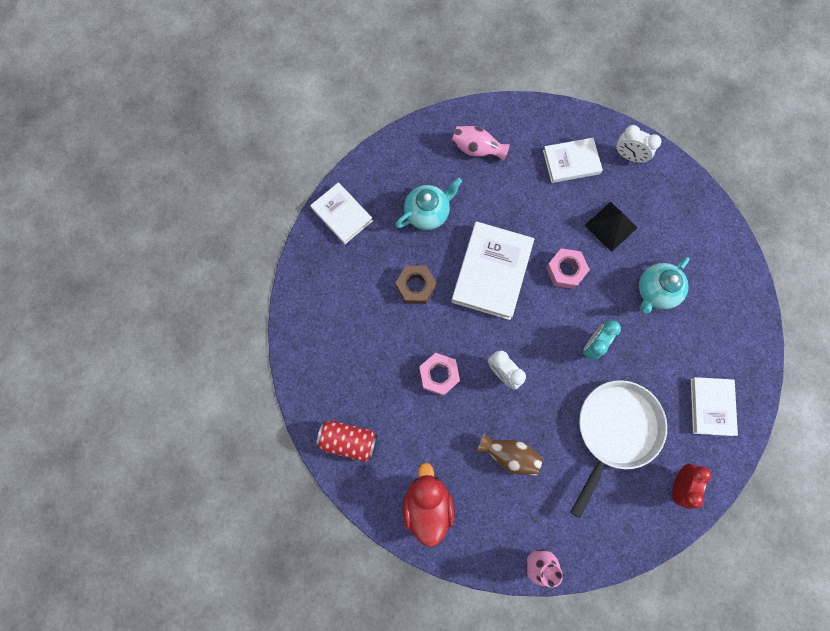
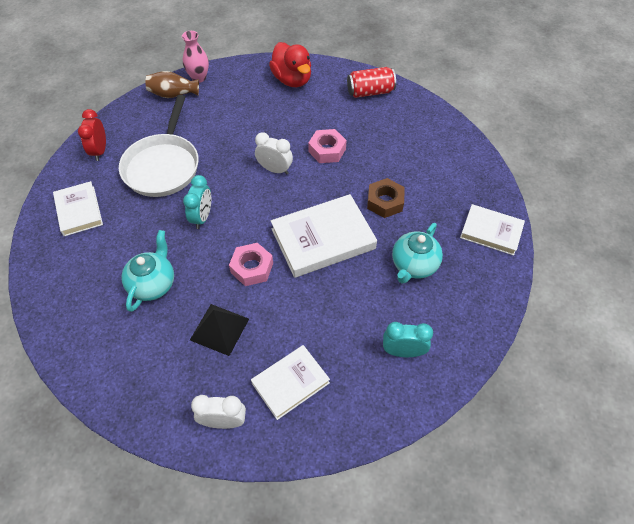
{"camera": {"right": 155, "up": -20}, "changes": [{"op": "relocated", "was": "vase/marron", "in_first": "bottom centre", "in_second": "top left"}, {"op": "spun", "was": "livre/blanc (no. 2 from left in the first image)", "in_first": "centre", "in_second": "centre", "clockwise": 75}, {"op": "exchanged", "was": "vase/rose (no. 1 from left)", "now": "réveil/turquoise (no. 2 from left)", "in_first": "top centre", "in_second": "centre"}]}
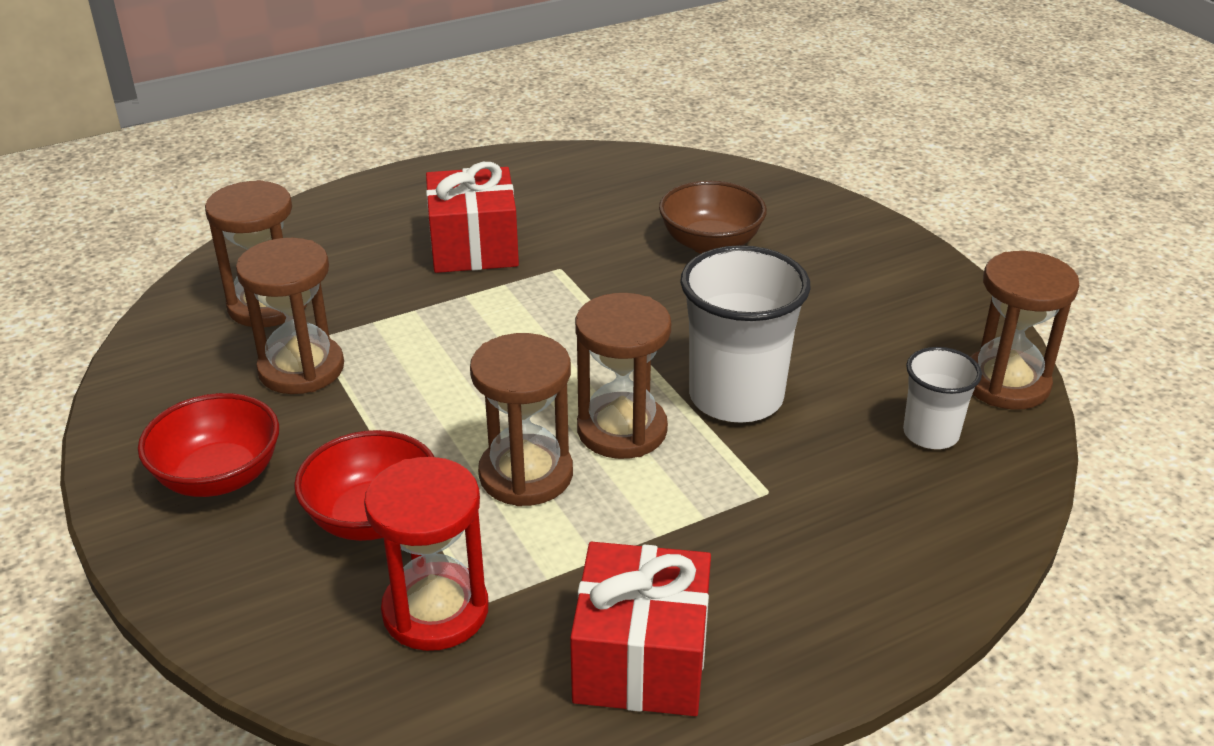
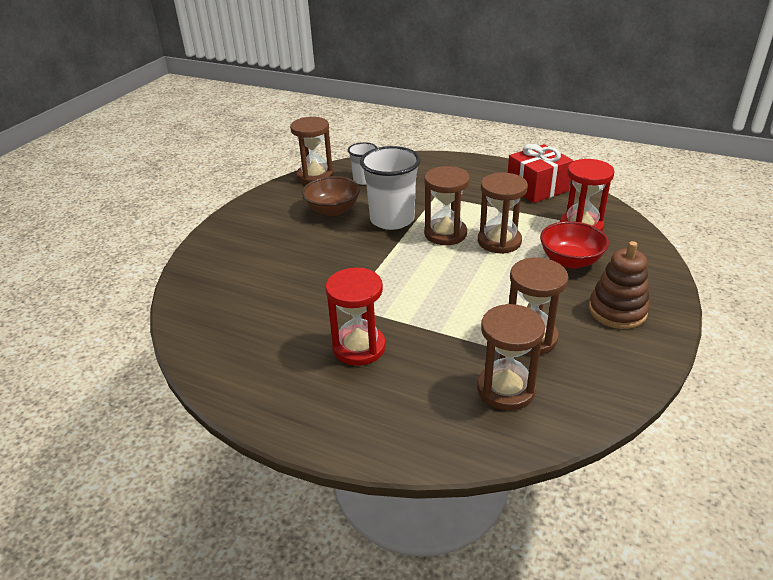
{"camera": {"right": -125, "up": 0}, "changes": [{"op": "relocated", "was": "bol/marron", "in_first": "top centre", "in_second": "centre"}, {"op": "exchanged", "was": "cadeau/rouge (no. 1 from left)", "now": "sablier/rouge (no. 1 from left)", "in_first": "top centre", "in_second": "centre"}, {"op": "exchanged", "was": "bol/rouge (no. 1 from left)", "now": "jouet à empiler/marron", "in_first": "middle left", "in_second": "middle right"}]}
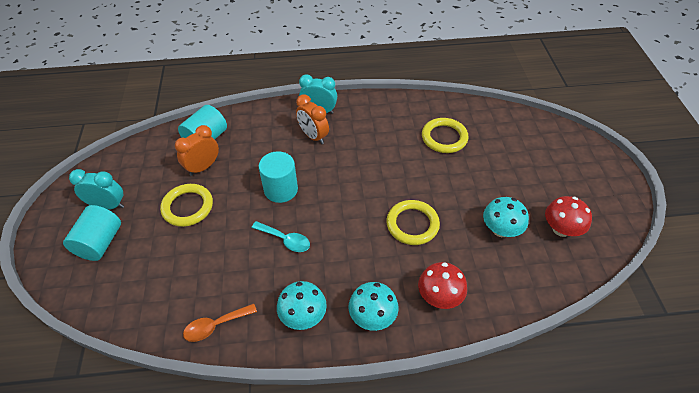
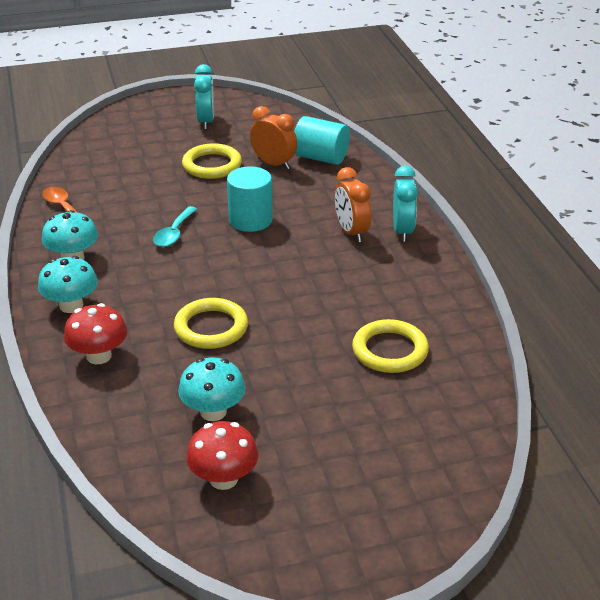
{"camera": {"right": 80, "up": -15}, "changes": [{"op": "spun", "was": "réveil/orange (no. 2 from left)", "in_first": "top centre", "in_second": "centre", "clockwise": -60}, {"op": "missing", "was": "cylindre/turquoise (no. 1 from left)", "in_first": "middle left"}]}
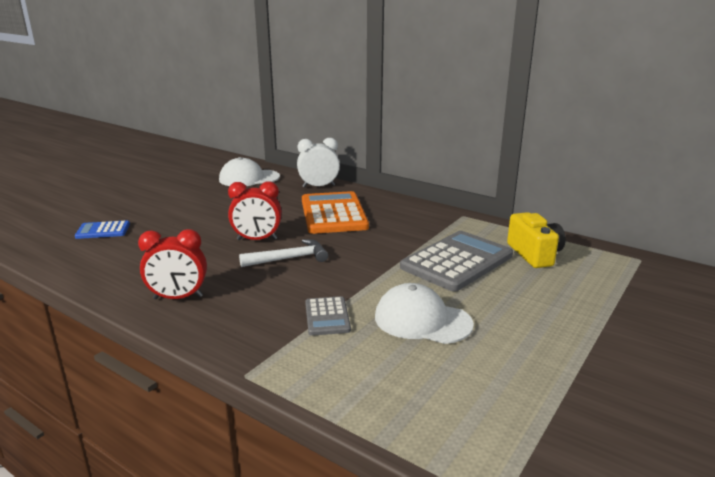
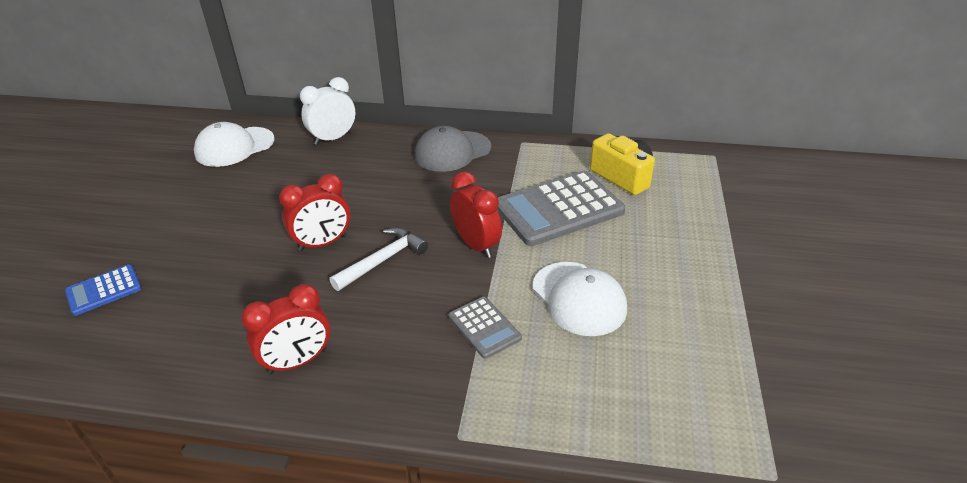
{"camera": {"right": -25, "up": 15}, "changes": [{"op": "appeared", "now": "casquette/gris", "in_second": "top centre"}, {"op": "appeared", "now": "réveil/rouge (no. 3 from left)", "in_second": "centre"}, {"op": "spun", "was": "calculatrice/gris (no. 2 from left)", "in_first": "centre", "in_second": "centre", "clockwise": -135}, {"op": "spun", "was": "casquette/blanc (no. 2 from left)", "in_first": "centre", "in_second": "centre", "clockwise": -120}, {"op": "missing", "was": "calculatrice/orange", "in_first": "centre"}]}
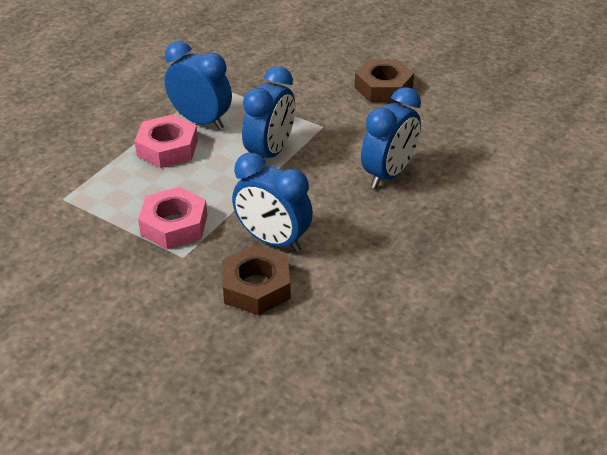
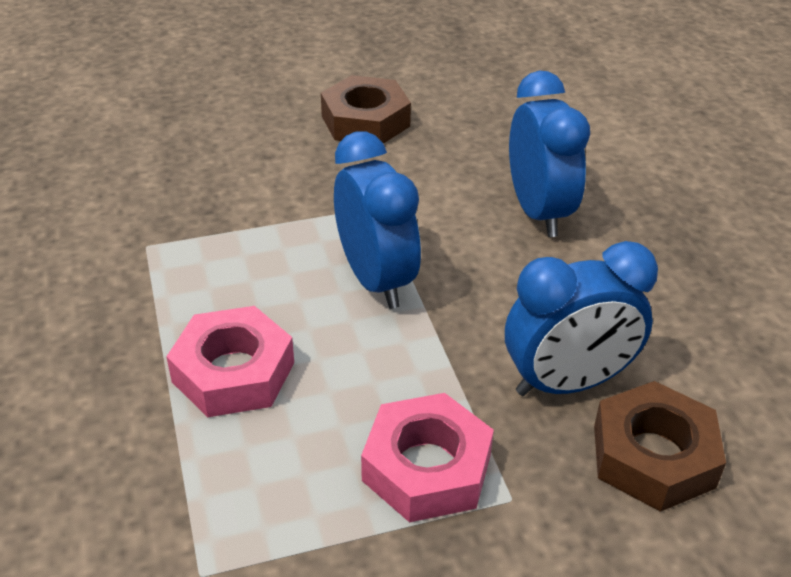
{"camera": {"right": -50, "up": 0}, "changes": [{"op": "missing", "was": "réveil/bleu (no. 1 from left)", "in_first": "top left"}]}
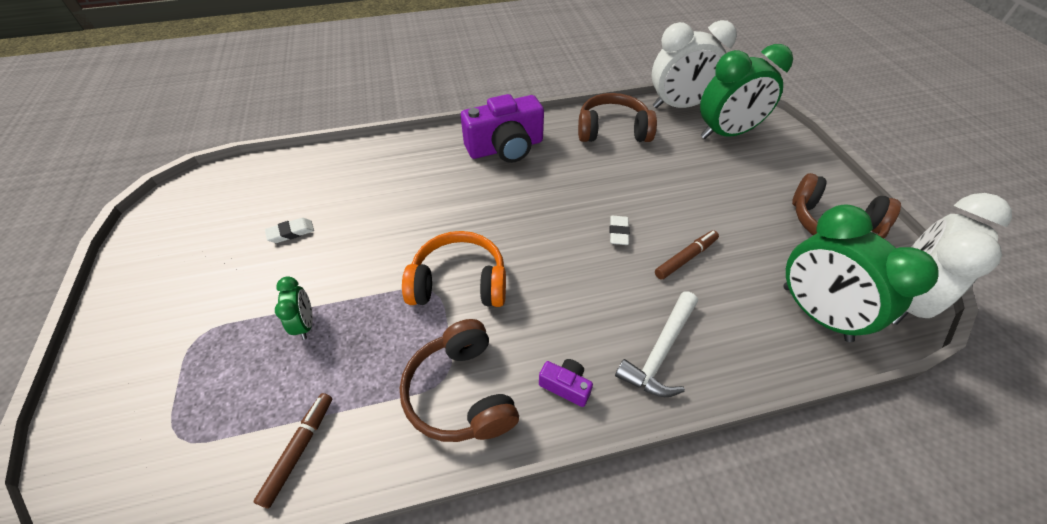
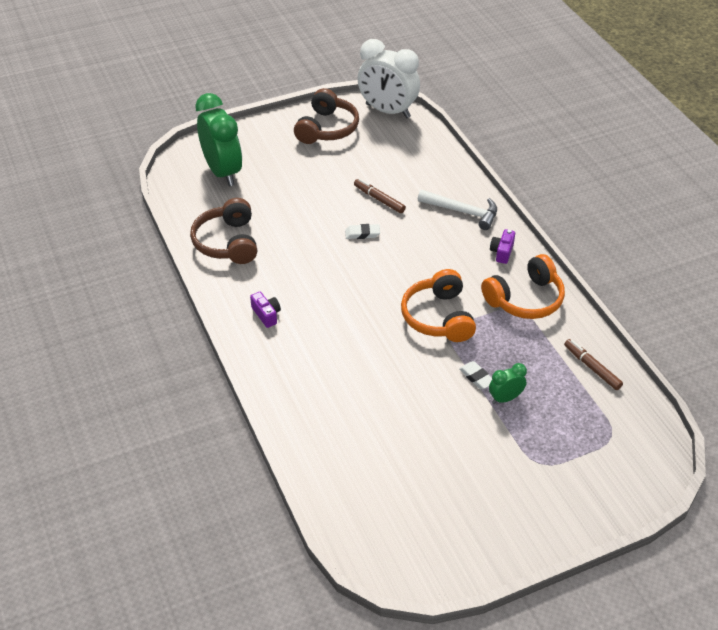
{"camera": {"right": -100, "up": -5}, "changes": [{"op": "size", "was": "appareil photo/violet (no. 1 from left)", "in_first": "top centre", "in_second": "centre", "ratio": 0.44}, {"op": "relocated", "was": "gomme/blanc (no. 1 from left in the first image)", "now": "gomme/blanc (no. 2 from left)", "in_first": "middle left", "in_second": "centre"}, {"op": "colour", "was": "casque audio/marron (no. 1 from left)", "now": "casque audio/orange (no. 2 from left)", "in_first": "bottom centre", "in_second": "middle right"}, {"op": "spun", "was": "feutre/marron (no. 1 from left in the first image)", "in_first": "bottom left", "in_second": "middle right", "clockwise": 45}, {"op": "missing", "was": "réveil/blanc (no. 1 from left)", "in_first": "top centre"}, {"op": "missing", "was": "réveil/vert (no. 3 from left)", "in_first": "middle right"}]}
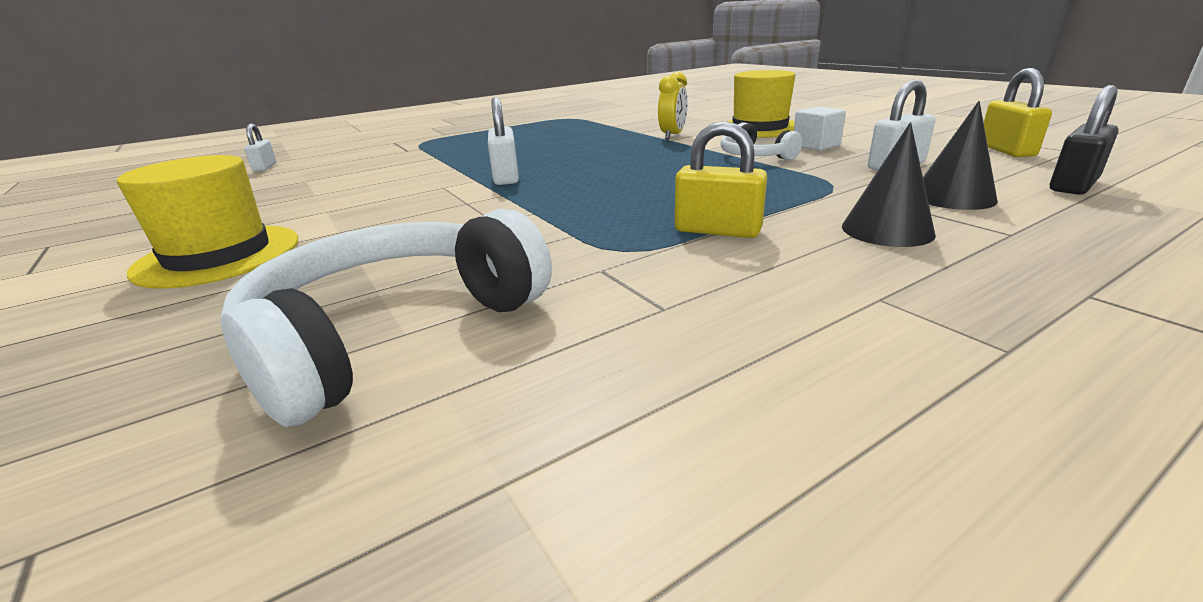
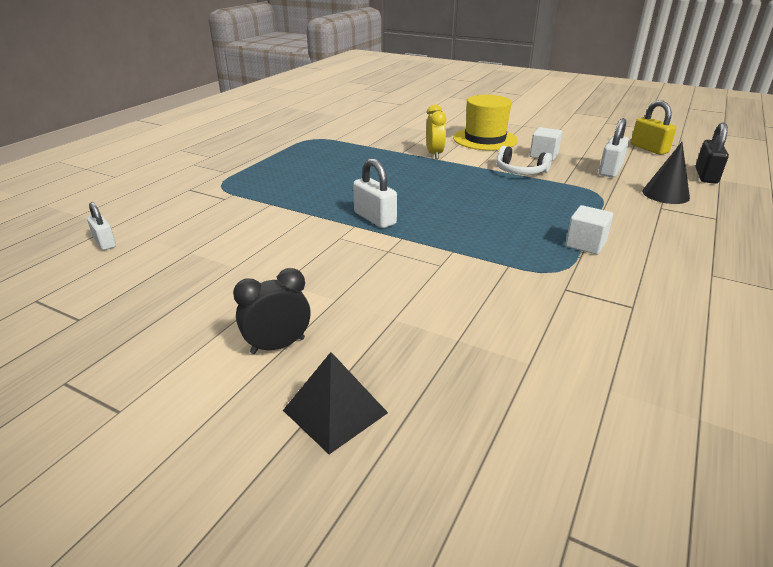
{"camera": {"right": -30, "up": 5}, "changes": [{"op": "exchanged", "was": "chapeau/jaune (no. 1 from left)", "now": "réveil/noir", "in_first": "middle left", "in_second": "centre"}, {"op": "appeared", "now": "pyramide/noir", "in_second": "bottom centre"}, {"op": "exchanged", "was": "cadenas/jaune (no. 1 from left)", "now": "cube/blanc (no. 2 from left)", "in_first": "top centre", "in_second": "middle right"}, {"op": "missing", "was": "casque audio/blanc (no. 1 from left)", "in_first": "middle left"}, {"op": "missing", "was": "cône/noir (no. 1 from left)", "in_first": "top right"}]}
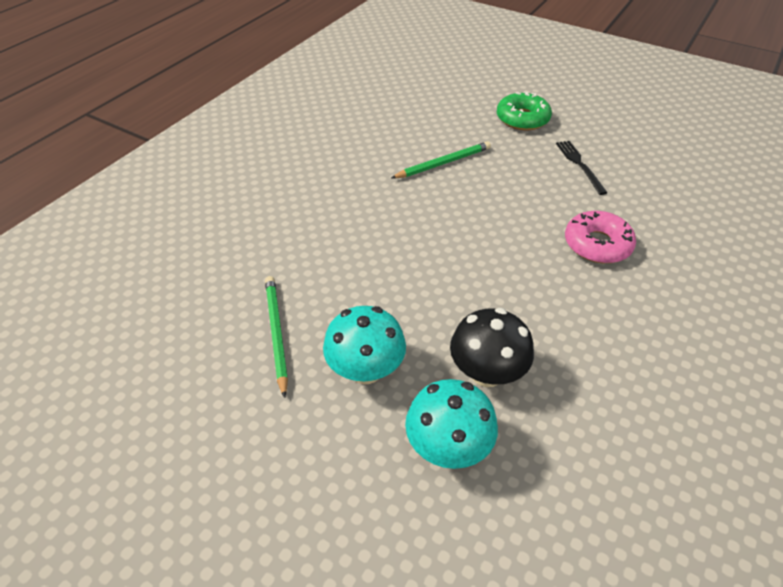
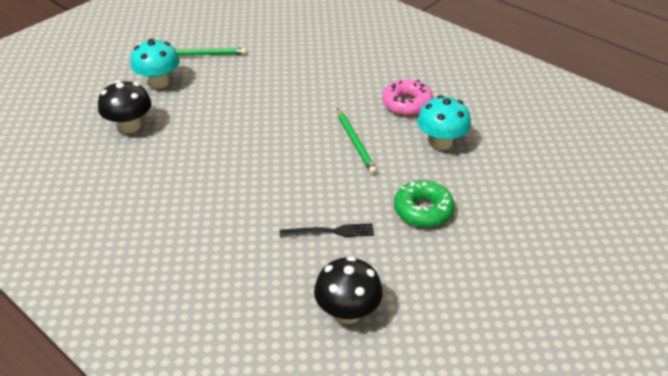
{"camera": {"right": 100, "up": -5}, "changes": [{"op": "appeared", "now": "champignon/noir (no. 2 from left)", "in_second": "bottom centre"}, {"op": "relocated", "was": "beignet/rose", "in_first": "middle right", "in_second": "top centre"}, {"op": "relocated", "was": "champignon/turquoise (no. 2 from left)", "in_first": "bottom centre", "in_second": "top centre"}]}
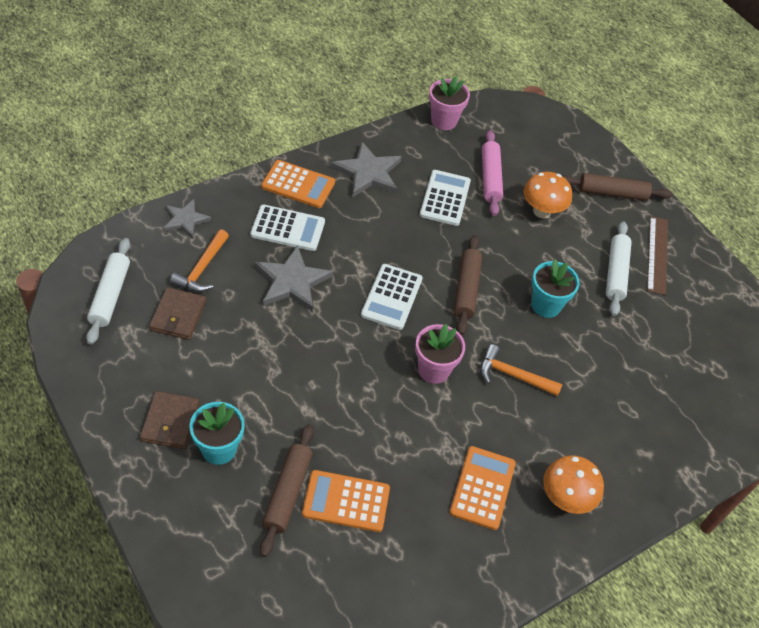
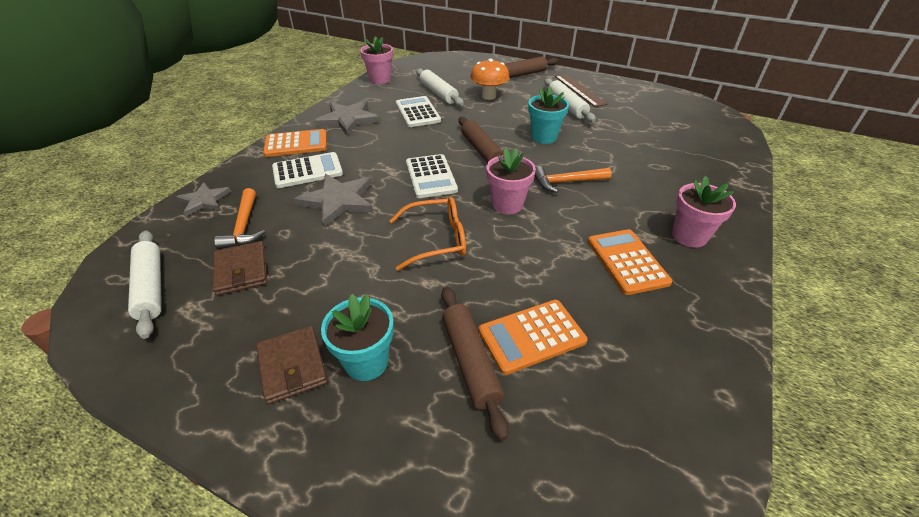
{"camera": {"right": -25, "up": -10}, "changes": [{"op": "appeared", "now": "lunettes/orange", "in_second": "centre"}, {"op": "colour", "was": "rouleau à pâtisserie/rose", "now": "rouleau à pâtisserie/blanc (no. 2 from left)", "in_first": "top centre", "in_second": "top centre"}, {"op": "exchanged", "was": "champignon/orange (no. 2 from left)", "now": "pot de fleurs/rose (no. 3 from left)", "in_first": "bottom right", "in_second": "middle right"}]}
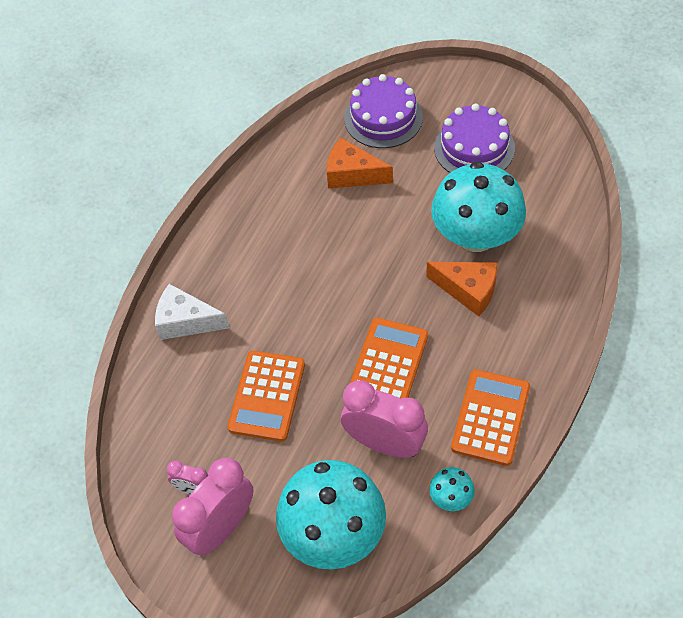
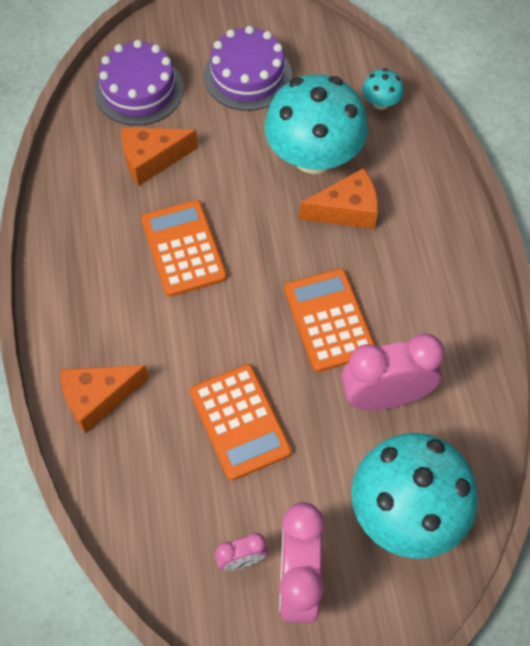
{"camera": {"right": -40, "up": 5}, "changes": [{"op": "colour", "was": "fromage/blanc", "now": "fromage/orange (no. 1 from left)", "in_first": "middle left", "in_second": "middle left"}, {"op": "relocated", "was": "calculatrice/orange (no. 3 from left in the first image)", "now": "calculatrice/orange (no. 1 from left)", "in_first": "bottom right", "in_second": "centre"}, {"op": "relocated", "was": "champignon/turquoise (no. 2 from left)", "in_first": "bottom centre", "in_second": "top right"}]}
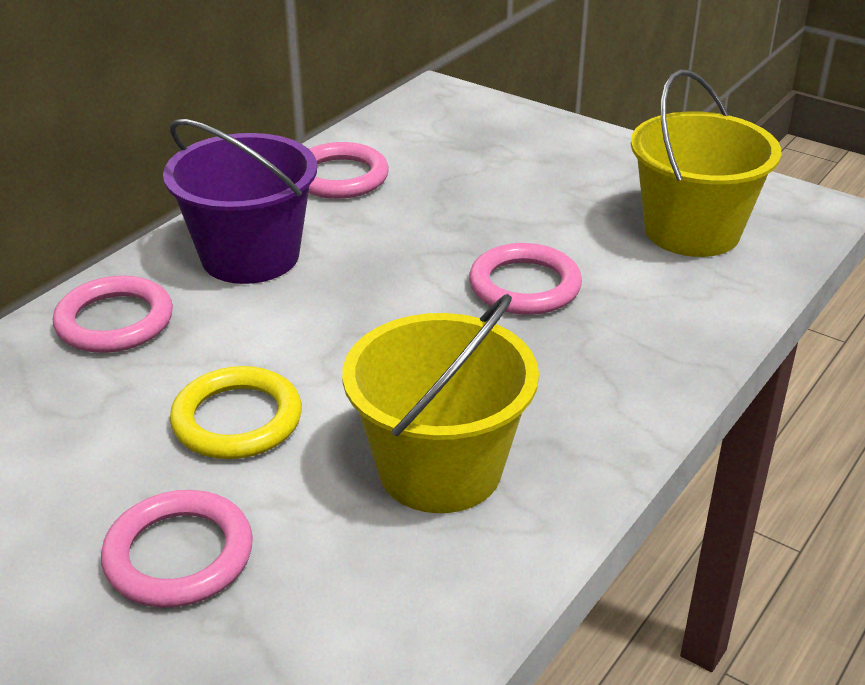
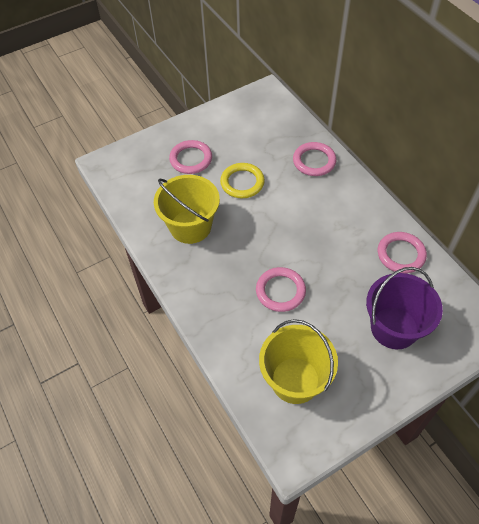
{"camera": {"right": 115, "up": 20}, "changes": [{"op": "relocated", "was": "seau/violet", "in_first": "top left", "in_second": "middle right"}]}
